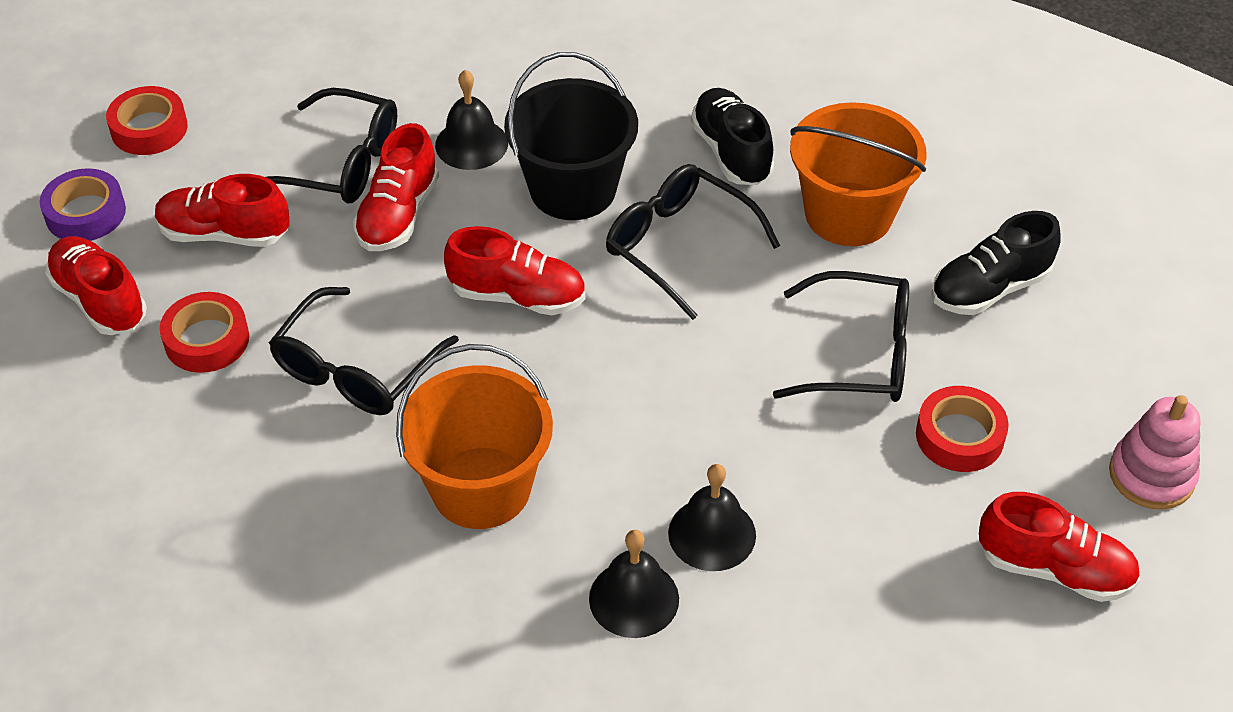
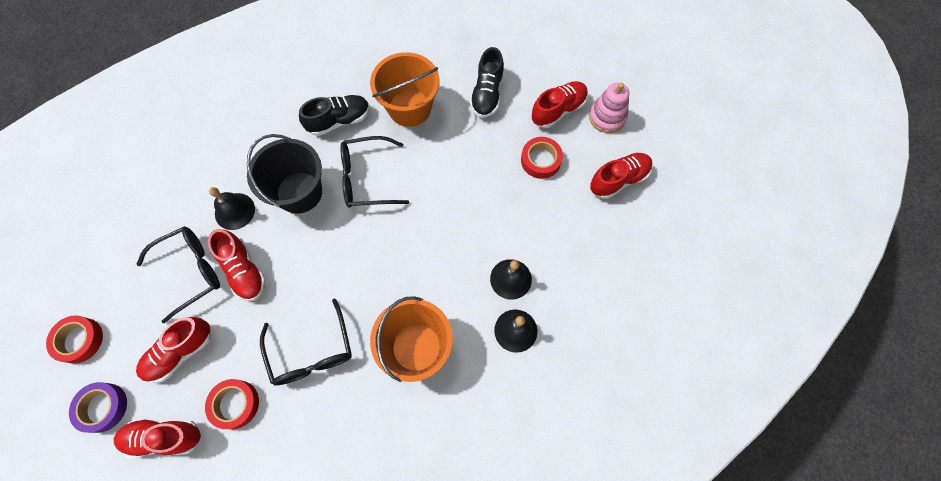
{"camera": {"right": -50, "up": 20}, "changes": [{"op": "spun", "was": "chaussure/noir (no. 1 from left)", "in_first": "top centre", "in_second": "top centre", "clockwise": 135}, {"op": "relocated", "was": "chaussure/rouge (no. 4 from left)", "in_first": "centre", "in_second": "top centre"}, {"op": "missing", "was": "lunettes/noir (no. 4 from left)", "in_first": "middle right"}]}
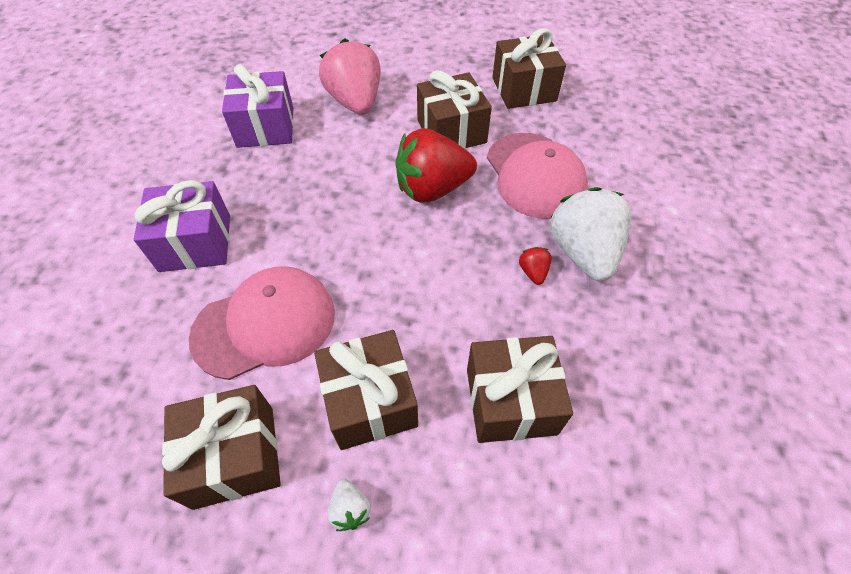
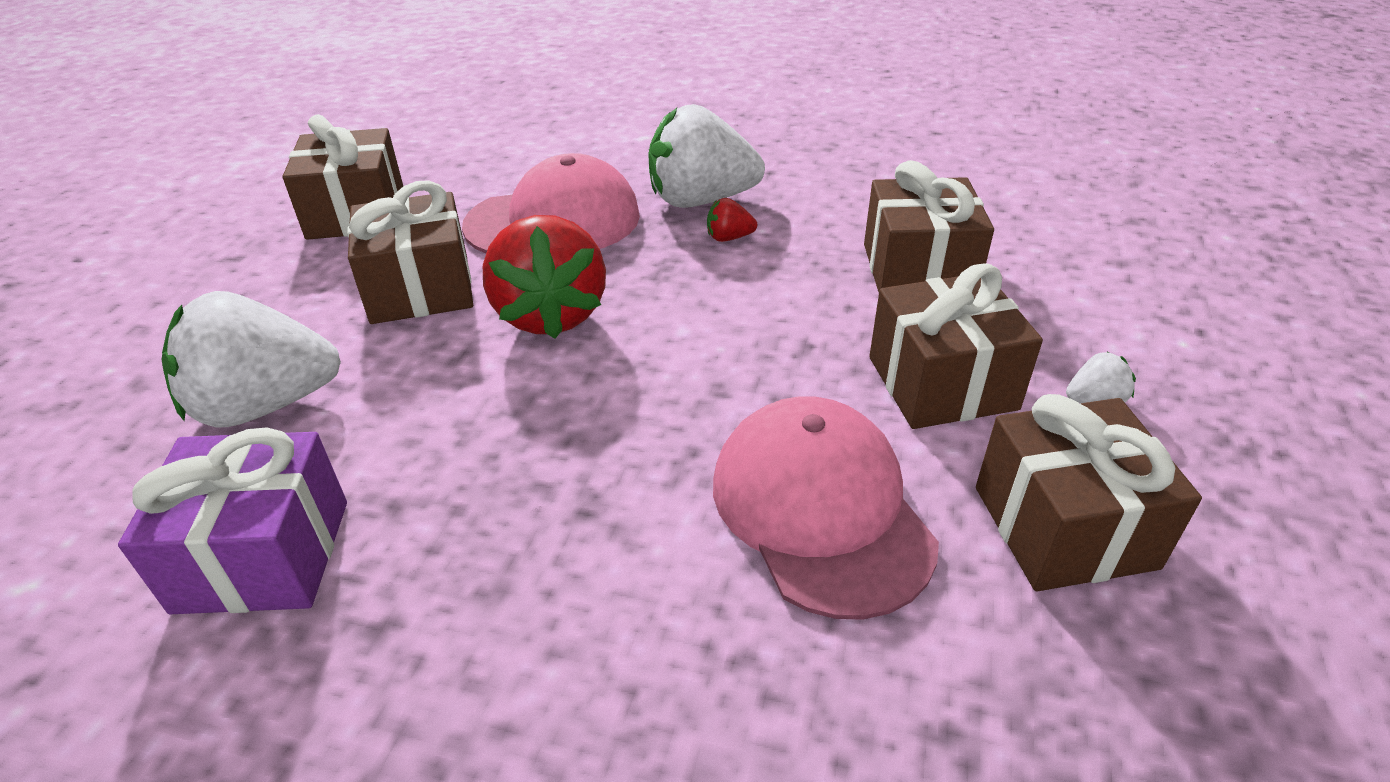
{"camera": {"right": -85, "up": -15}, "changes": [{"op": "colour", "was": "fraise/rose", "now": "fraise/blanc (no. 1 from left)", "in_first": "top centre", "in_second": "middle left"}, {"op": "missing", "was": "cadeau/violet (no. 1 from left)", "in_first": "middle left"}]}
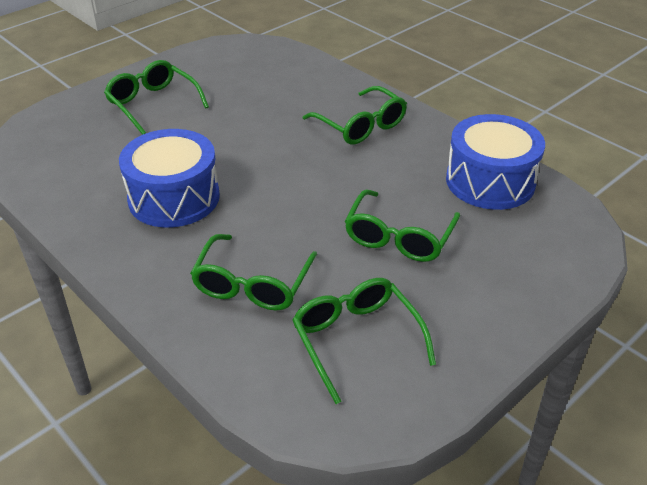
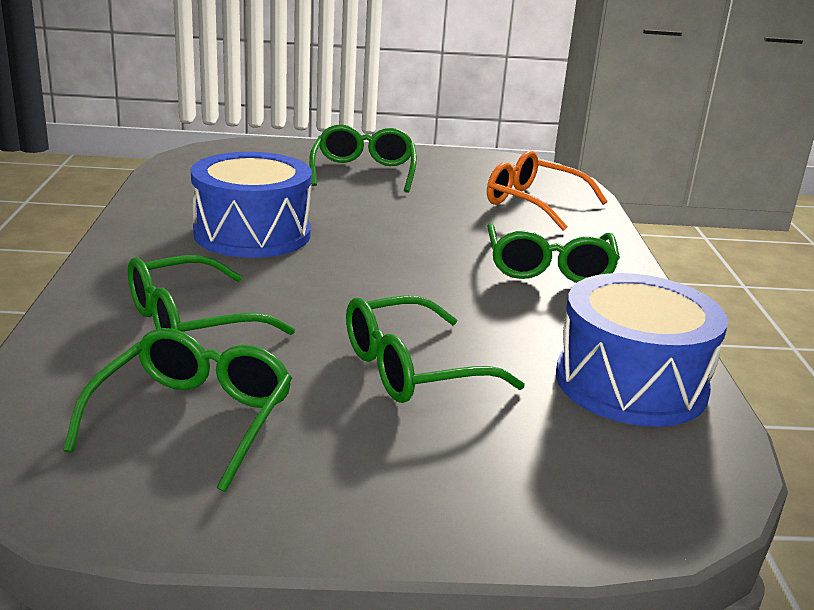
{"camera": {"right": 40, "up": -15}, "changes": [{"op": "appeared", "now": "lunettes/orange", "in_second": "top right"}]}
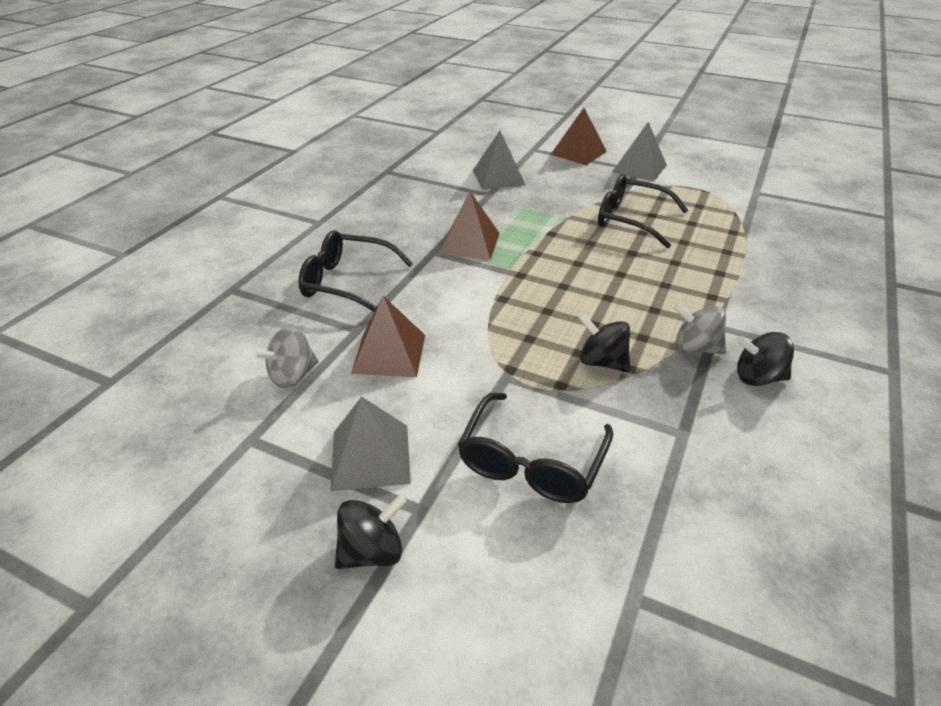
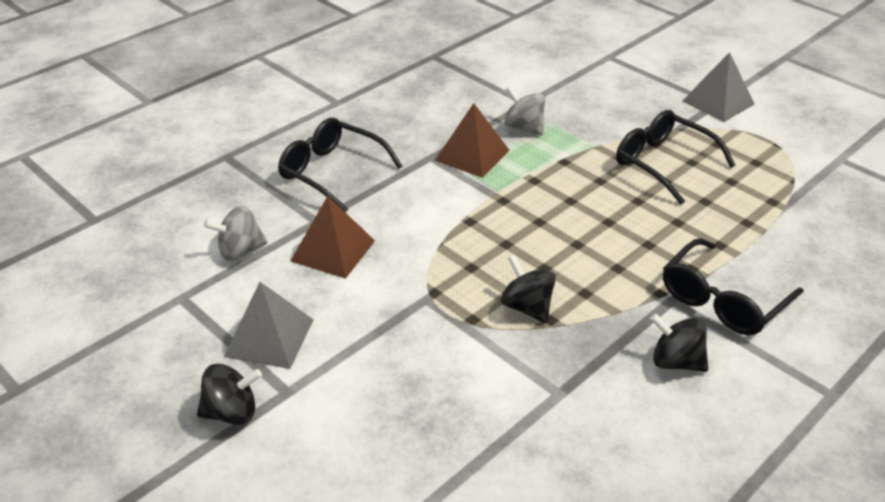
{"camera": {"right": 20, "up": 0}, "changes": [{"op": "relocated", "was": "toupie/gris (no. 2 from left)", "in_first": "middle right", "in_second": "top centre"}, {"op": "relocated", "was": "lunettes/noir (no. 2 from left in the first image)", "now": "lunettes/noir (no. 3 from left)", "in_first": "centre", "in_second": "middle right"}, {"op": "missing", "was": "pyramide/gris (no. 2 from left)", "in_first": "top centre"}, {"op": "missing", "was": "pyramide/marron (no. 3 from left)", "in_first": "top centre"}]}
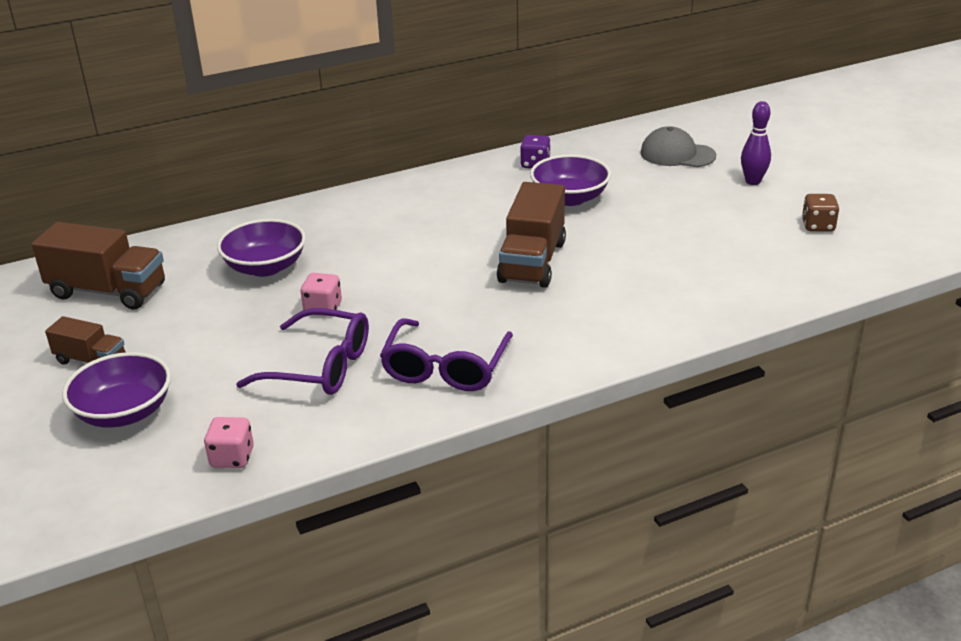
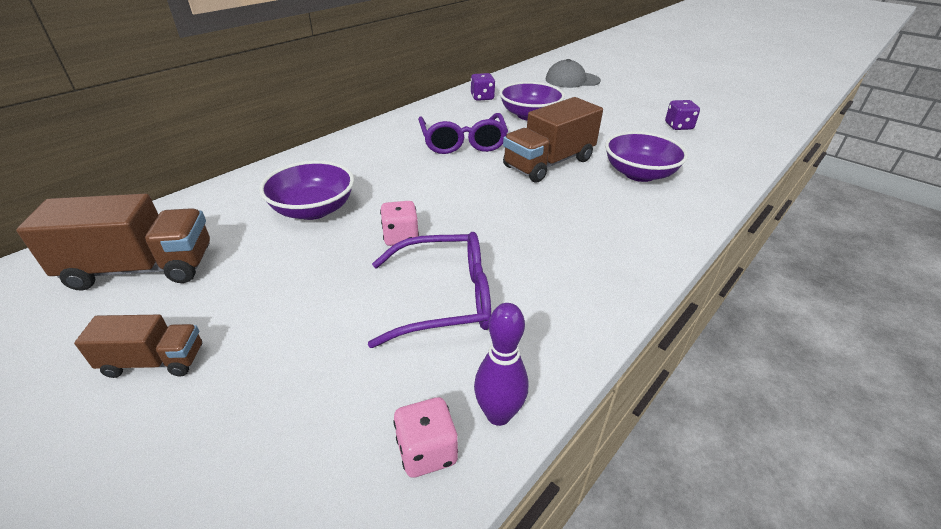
{"camera": {"right": -25, "up": 5}, "changes": [{"op": "relocated", "was": "lunettes/violet (no. 2 from left)", "in_first": "centre", "in_second": "top centre"}, {"op": "relocated", "was": "quille/violet", "in_first": "top right", "in_second": "bottom centre"}, {"op": "spun", "was": "camion/marron (no. 3 from left)", "in_first": "centre", "in_second": "top centre", "clockwise": 60}, {"op": "relocated", "was": "bol/violet (no. 1 from left in the first image)", "now": "bol/violet (no. 3 from left)", "in_first": "middle left", "in_second": "top right"}, {"op": "appeared", "now": "dé/violet (no. 2 from left)", "in_second": "top right"}, {"op": "missing", "was": "dé/marron", "in_first": "top right"}]}
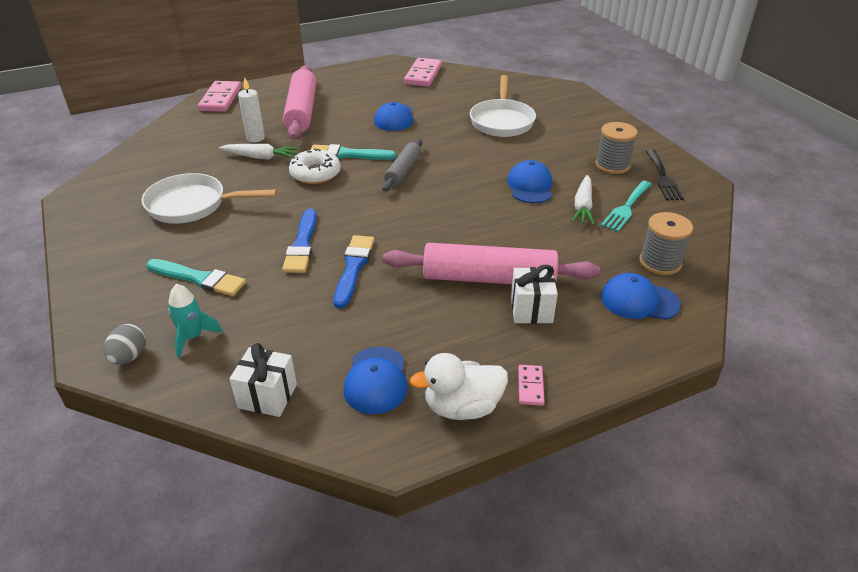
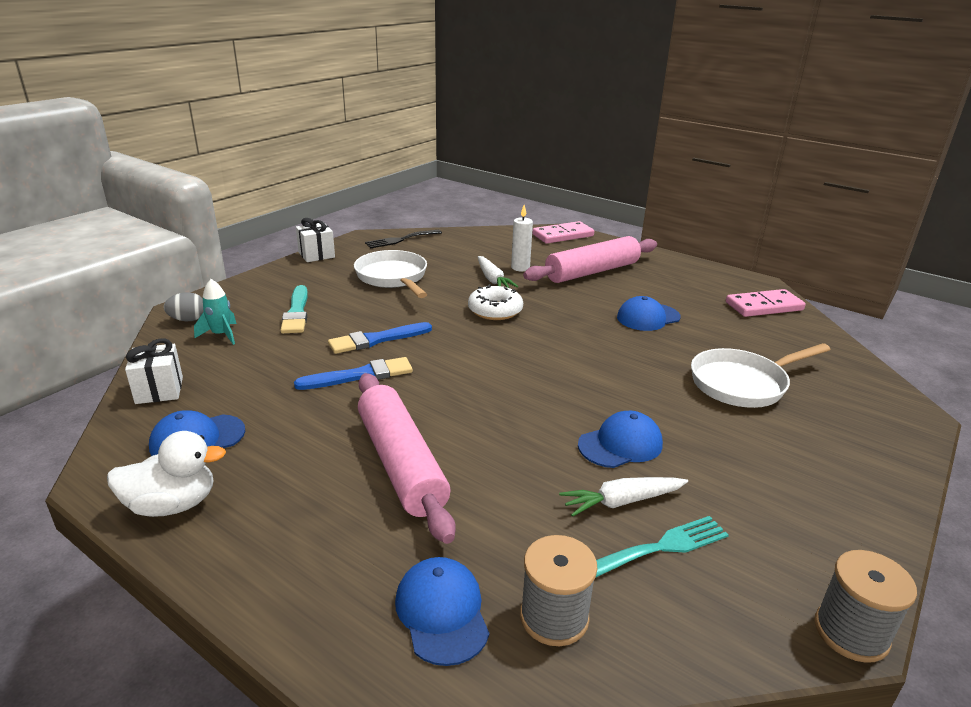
{"camera": {"right": 60, "up": -10}, "changes": [{"op": "spun", "was": "canard/blanc", "in_first": "bottom centre", "in_second": "bottom left", "clockwise": 120}, {"op": "relocated", "was": "cadeau/blanc (no. 2 from left)", "in_first": "centre", "in_second": "middle left"}, {"op": "relocated", "was": "fourchette/noir", "in_first": "top right", "in_second": "centre"}, {"op": "spun", "was": "fourchette/turquoise", "in_first": "middle right", "in_second": "bottom right", "clockwise": 150}, {"op": "relocated", "was": "bobine/gris (no. 1 from left in the first image)", "now": "bobine/gris (no. 2 from left)", "in_first": "top right", "in_second": "bottom right"}, {"op": "missing", "was": "pinceau/turquoise (no. 2 from left)", "in_first": "top centre"}, {"op": "missing", "was": "rouleau à pâtisserie/gris", "in_first": "top centre"}, {"op": "missing", "was": "domino/rose (no. 3 from left)", "in_first": "bottom centre"}]}
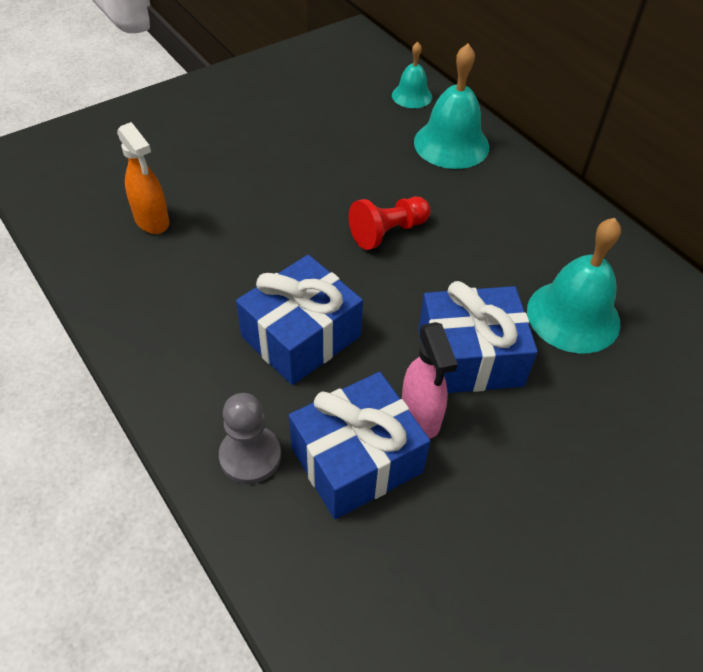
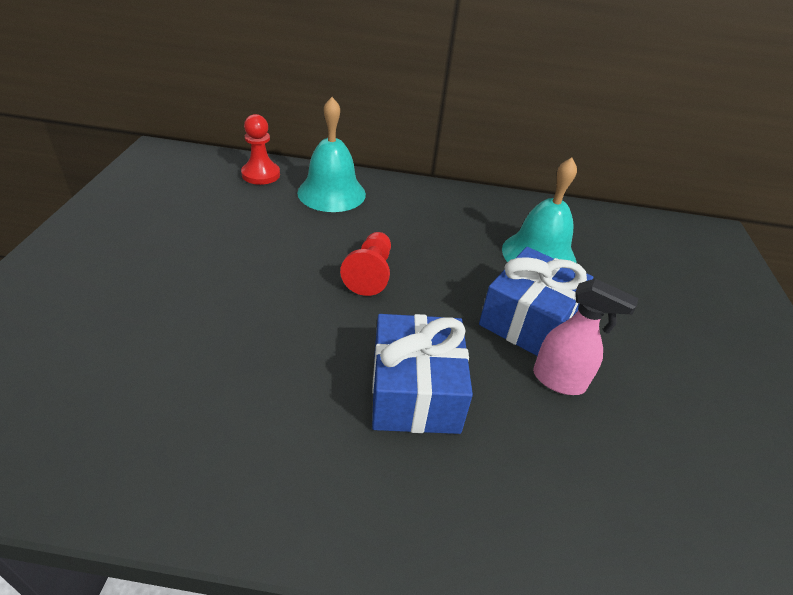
{"camera": {"right": -50, "up": -10}, "changes": [{"op": "exchanged", "was": "cloche/turquoise (no. 1 from left)", "now": "pion/rouge (no. 1 from left)", "in_first": "top centre", "in_second": "top left"}, {"op": "missing", "was": "vaporisateur/orange", "in_first": "top left"}, {"op": "missing", "was": "pion/gris", "in_first": "centre"}, {"op": "missing", "was": "cadeau/bleu (no. 2 from left)", "in_first": "centre"}]}
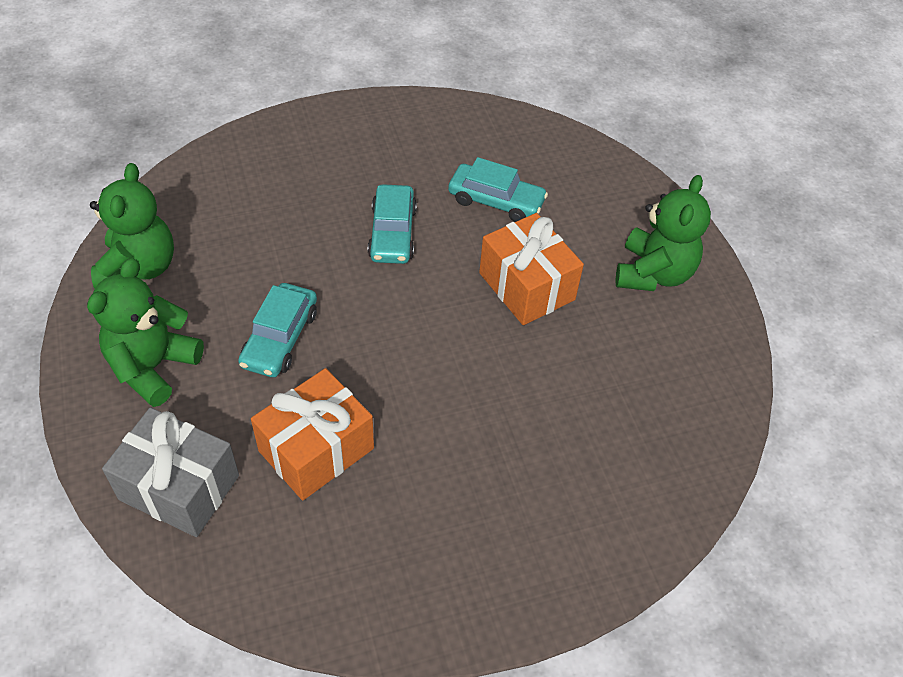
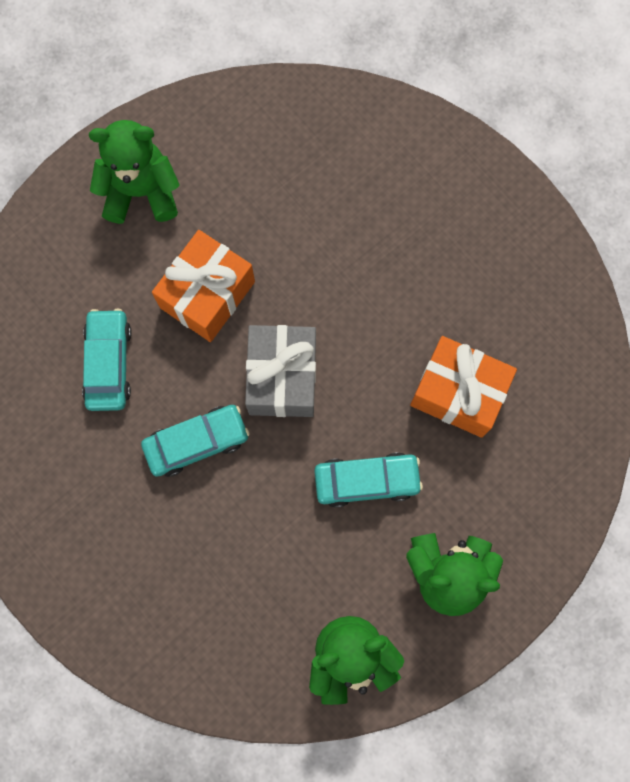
{"camera": {"right": -110, "up": 25}, "changes": [{"op": "relocated", "was": "cadeau/gris", "in_first": "bottom left", "in_second": "centre"}]}
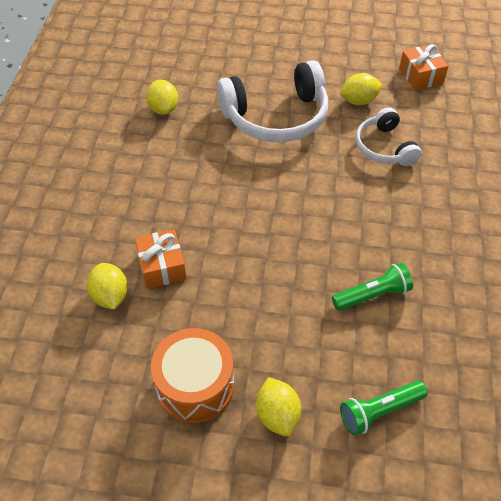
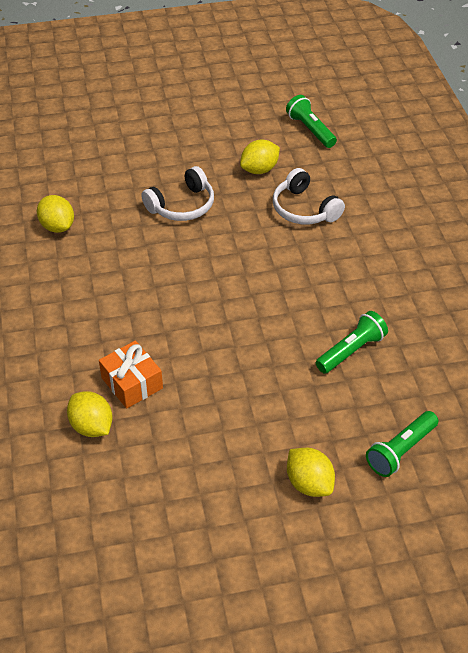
{"camera": {"right": -20, "up": -5}, "changes": [{"op": "size", "was": "casque audio/blanc (no. 1 from left)", "in_first": "top centre", "in_second": "top centre", "ratio": 0.59}, {"op": "exchanged", "was": "cadeau/orange (no. 2 from left)", "now": "lampe de poche/vert (no. 1 from left)", "in_first": "top right", "in_second": "top centre"}, {"op": "missing", "was": "tambour/orange", "in_first": "bottom centre"}]}
